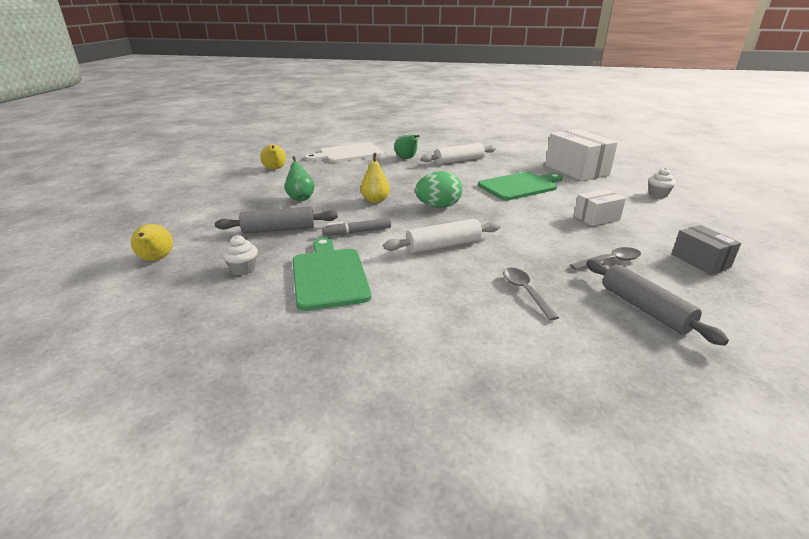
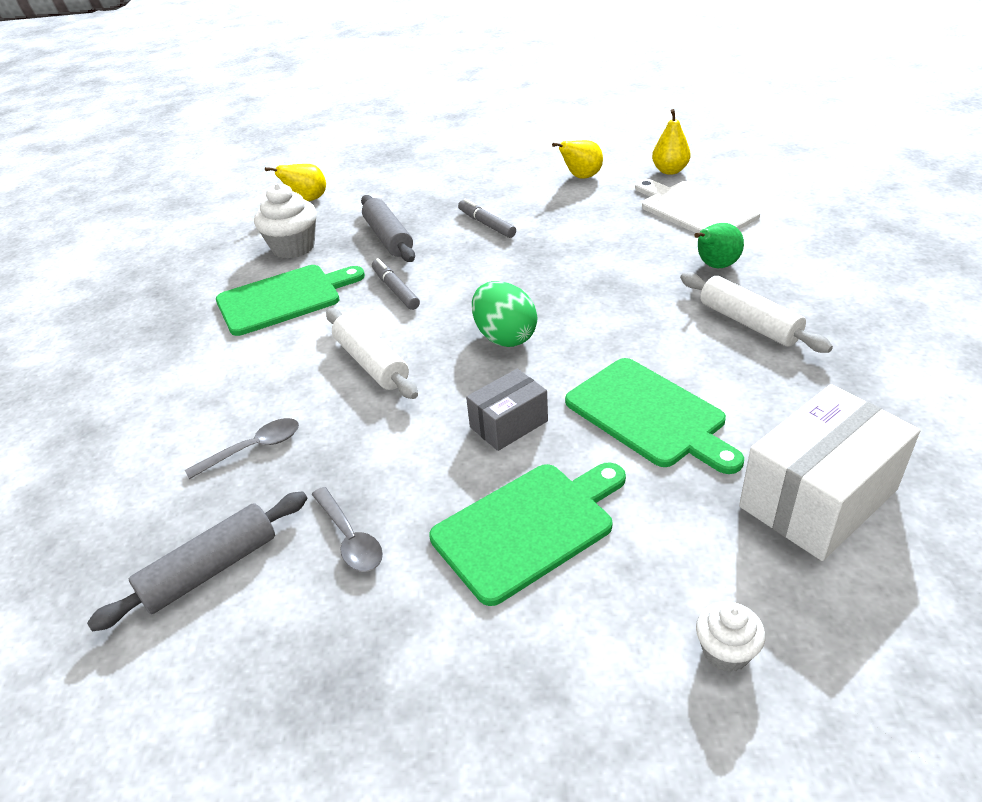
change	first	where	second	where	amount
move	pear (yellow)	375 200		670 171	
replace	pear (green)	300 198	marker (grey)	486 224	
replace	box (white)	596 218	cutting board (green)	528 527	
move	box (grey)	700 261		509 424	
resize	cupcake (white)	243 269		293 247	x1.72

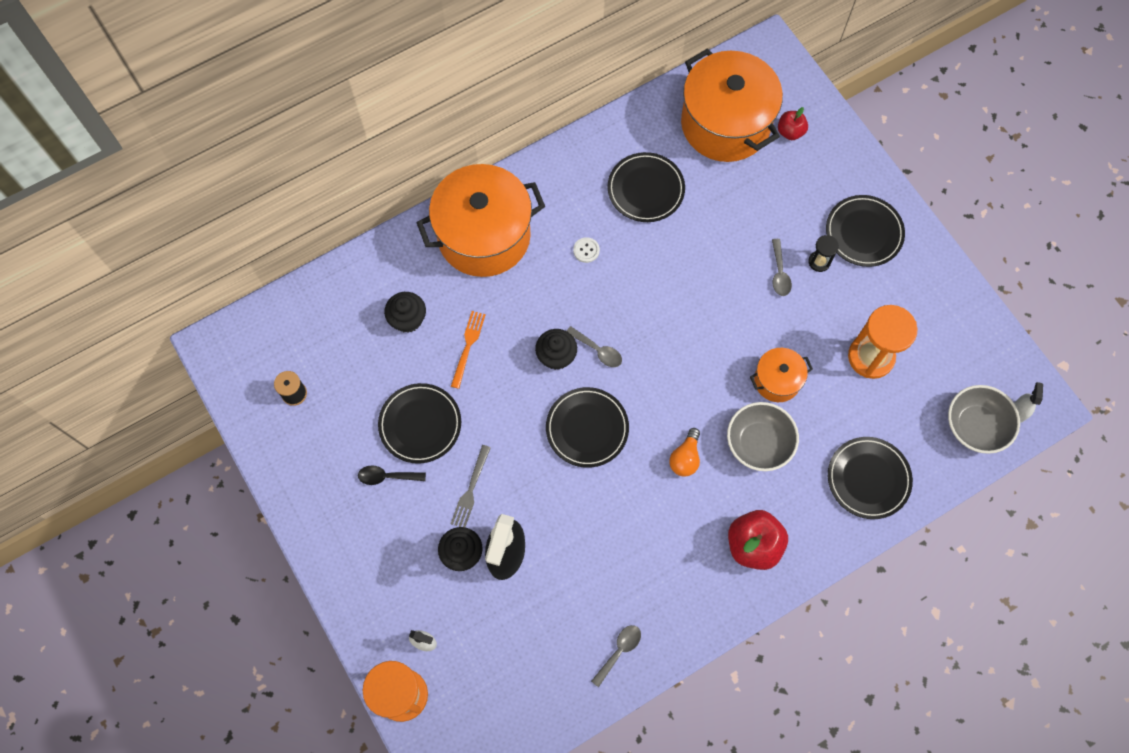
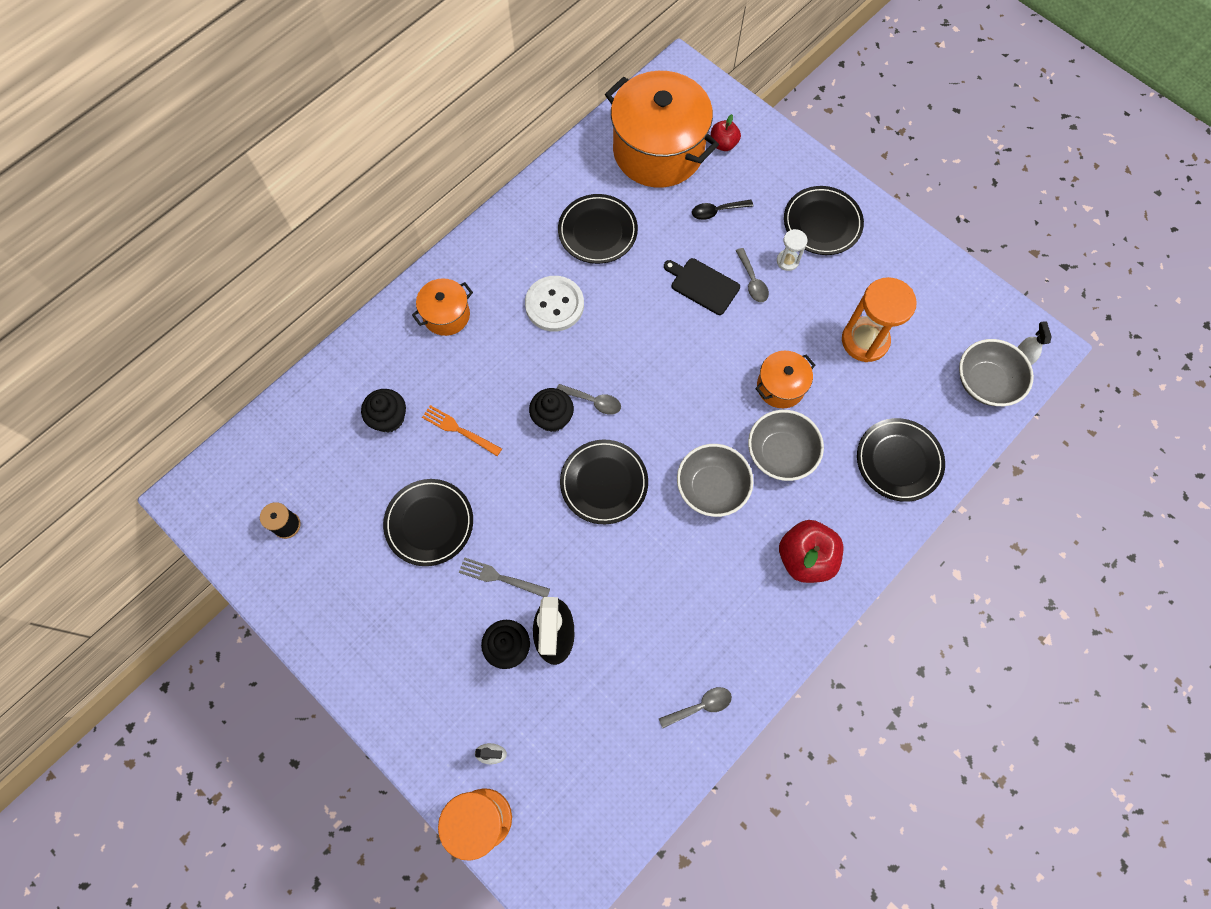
change	first	where	second	where	amount
resize	pot (orange)	484 236		446 315	x0.48
recolor	hourglass (black)	819 262	hourglass (white)	787 261	
resize	button (white)	586 250		554 305	x2.15
rotate	fork (orange)	468 346		458 430	60 degrees counterclockwise
replace	light bulb (orange)	685 458	bowl (grey)	712 487	
rotate	fork (grey)	471 490		500 578	105 degrees clockwise
move	spoon (black)	387 476		717 211	
rotate	spoon (grey)	619 651		700 706	45 degrees clockwise
insert			cutting board (black)	702 285	

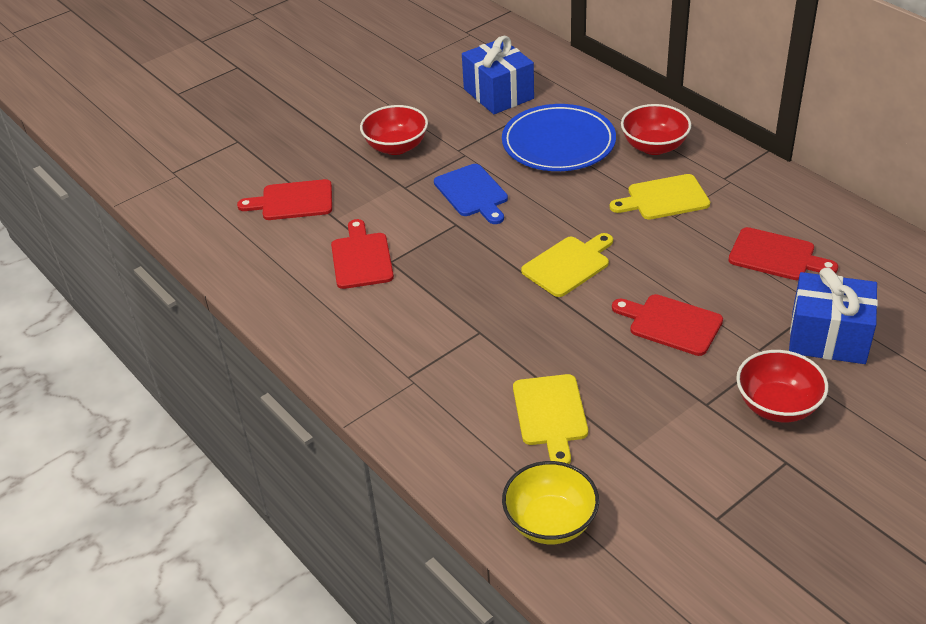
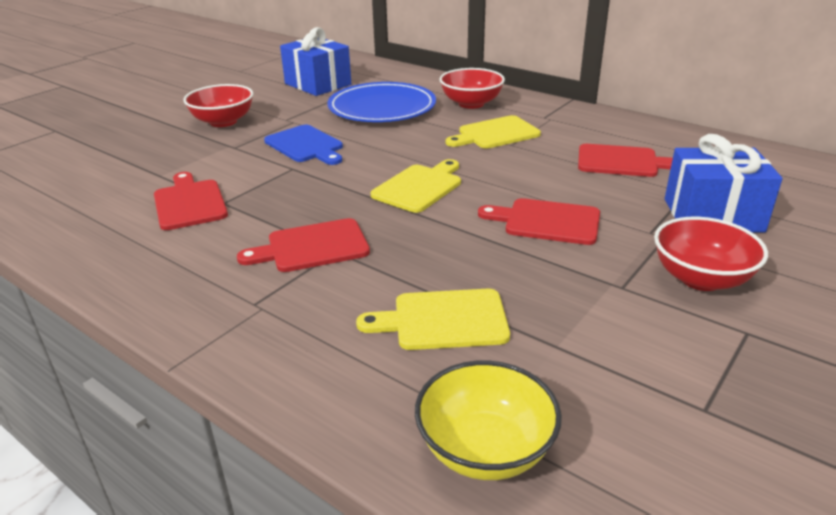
change	first	where	second	where	amount
move	cutting board (red)	293 201		312 247	
rotate	cutting board (yellow)	550 414		443 320	105 degrees clockwise

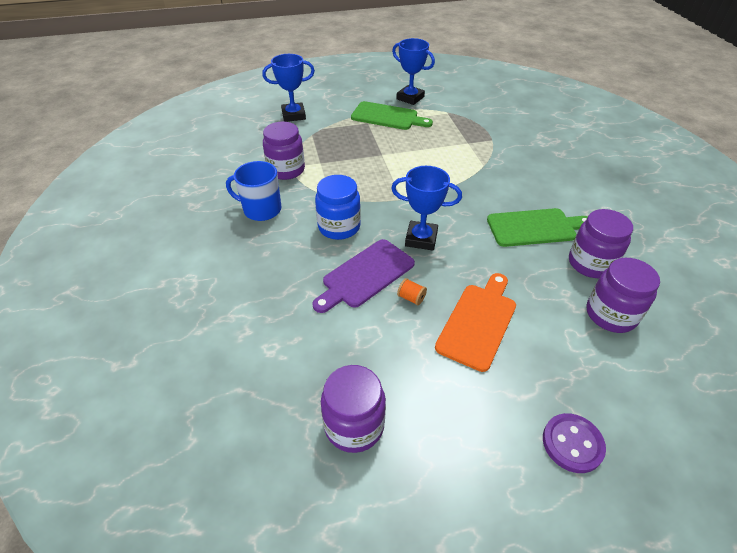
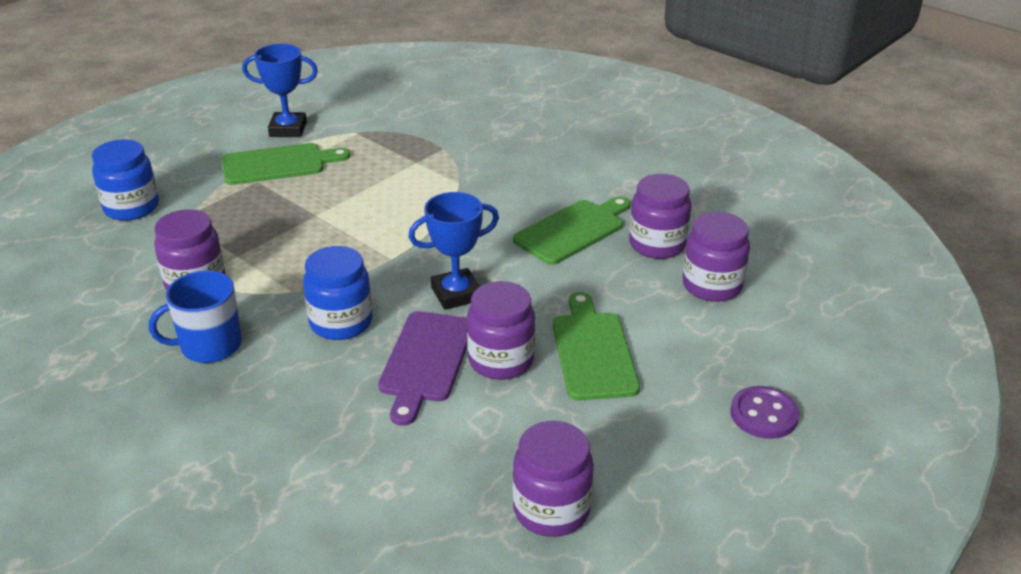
change	first	where	second	where	amount
replace	trophy (blue)	293 115	jar (blue)	131 208	
recolor	cutting board (orange)	478 322	cutting board (green)	593 351	
replace	spool (orange)	411 298	jar (purple)	501 360	

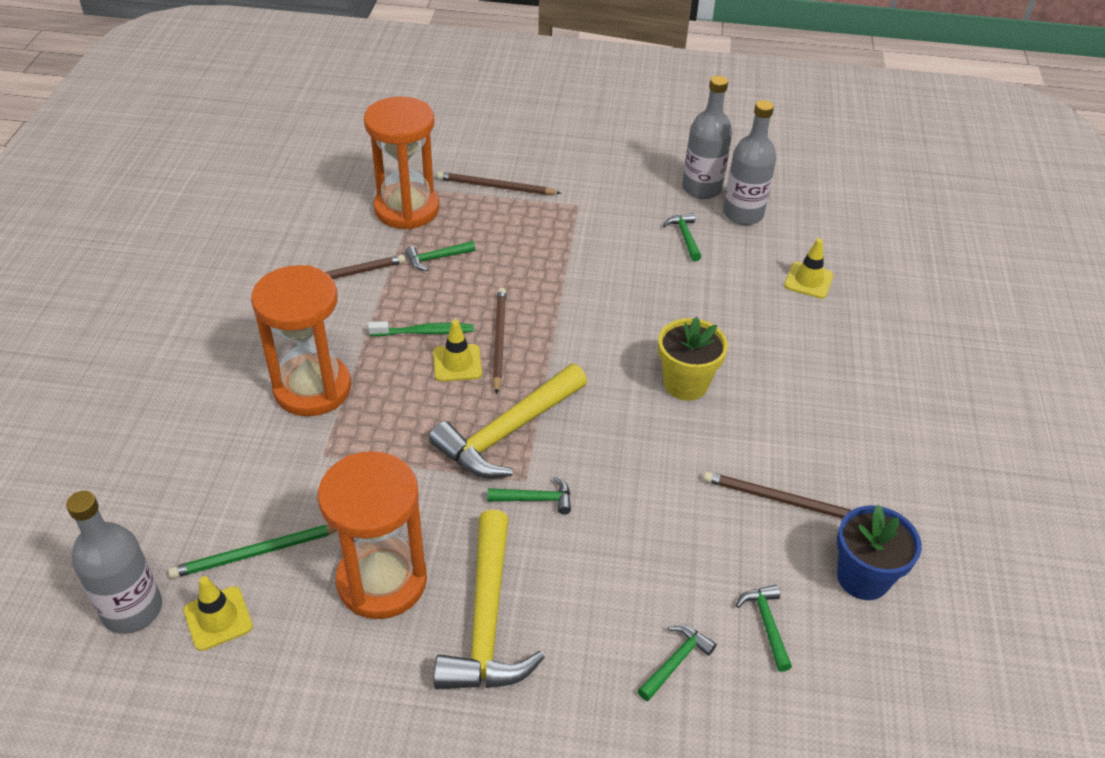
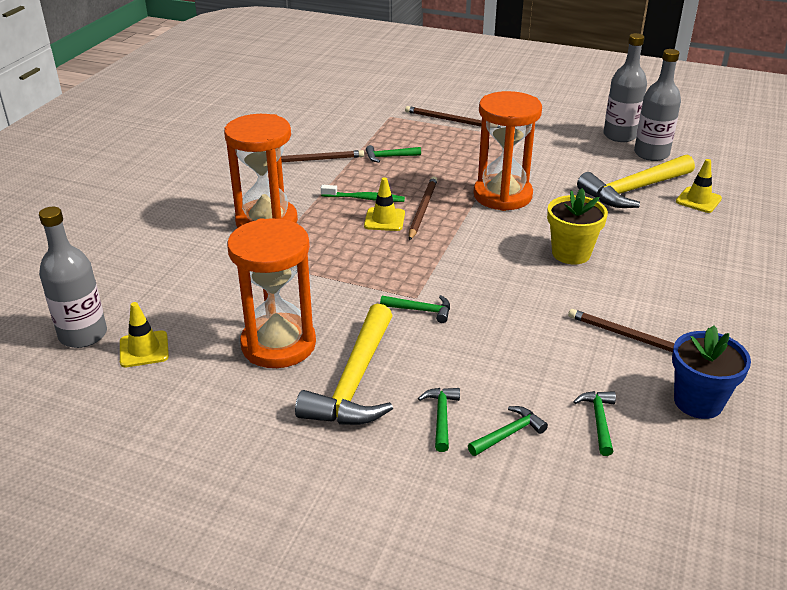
change	first	where	second	where	amount
move	hourglass (orange)	407 209		502 195	
move	hammer (green)	685 237		441 417	
move	hammer (yellow)	508 432		634 190	
delete	pencil (green)	257 553			

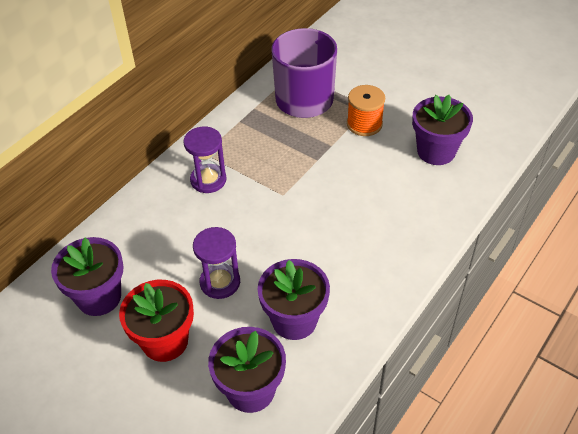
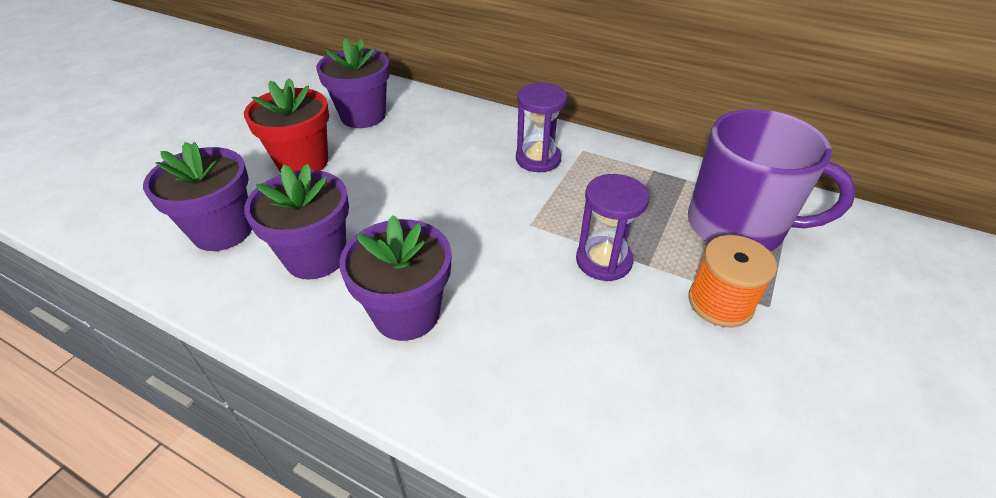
change	first	where	second	where	amount
move	flower pot (purple)	436 151		406 313	
move	hourglass (purple)	220 282		603 261	

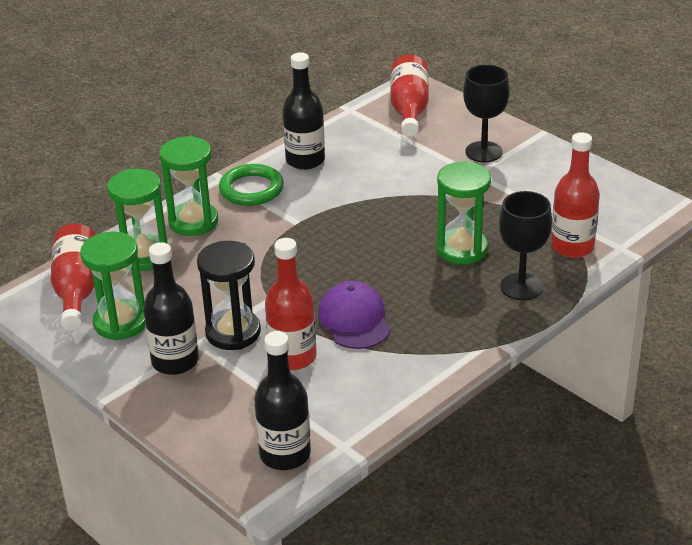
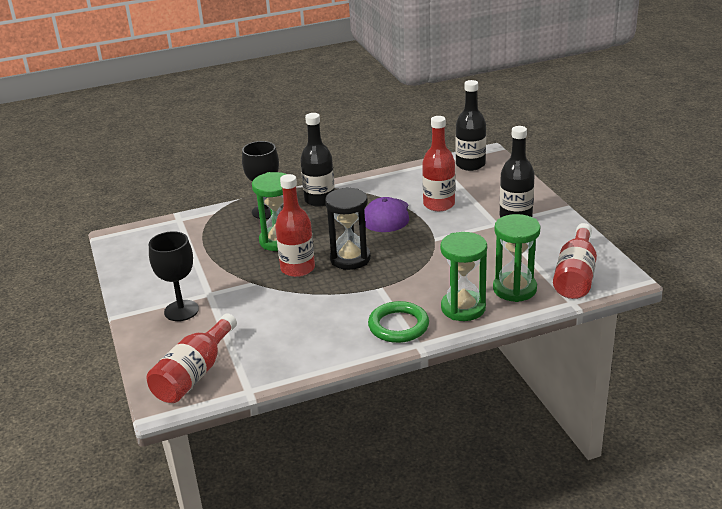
change	first	where	second	where	amount
move	bottle (black)	305 160		319 200	
move	bottle (red)	572 247		297 268	
delete	hourglass (green)	121 322			
move	hourglass (black)	233 332		350 258	

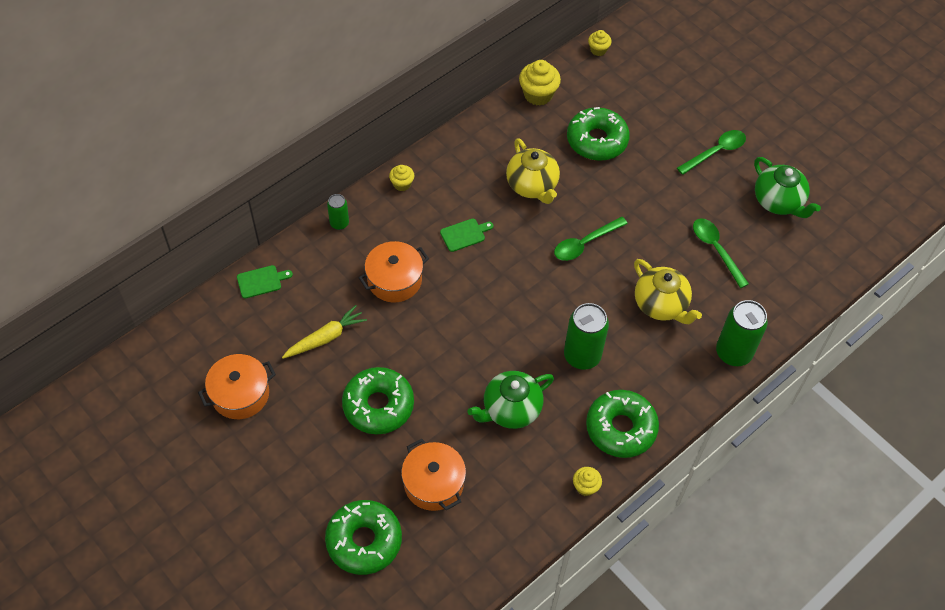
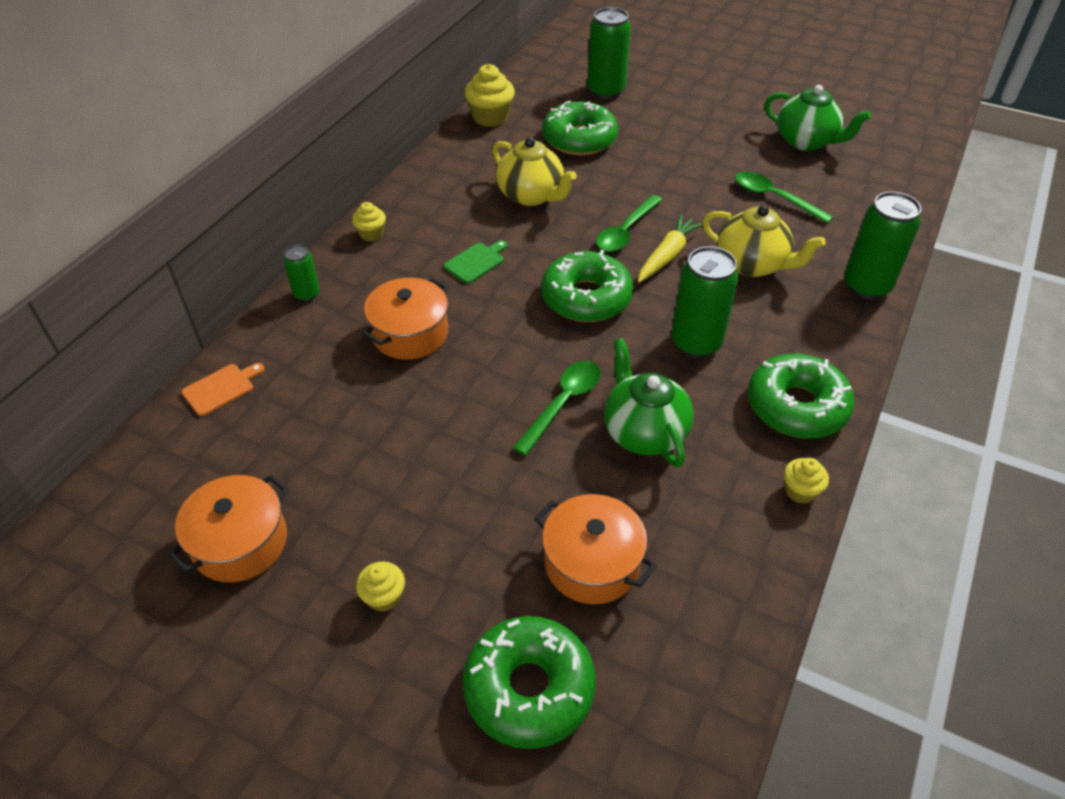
change	first	where	second	where	amount
move	cupcake (yellow)	598 50		384 597	
move	spoon (green)	716 152		563 403	
recolor	cutting board (green)	261 281	cutting board (orange)	221 388	
move	carrot (yellow)	326 337		667 255	
move	donut (green)	378 405		586 298	
rotate	teapot (green)	510 409		644 432	120 degrees clockwise
insert			can (green)	606 91	

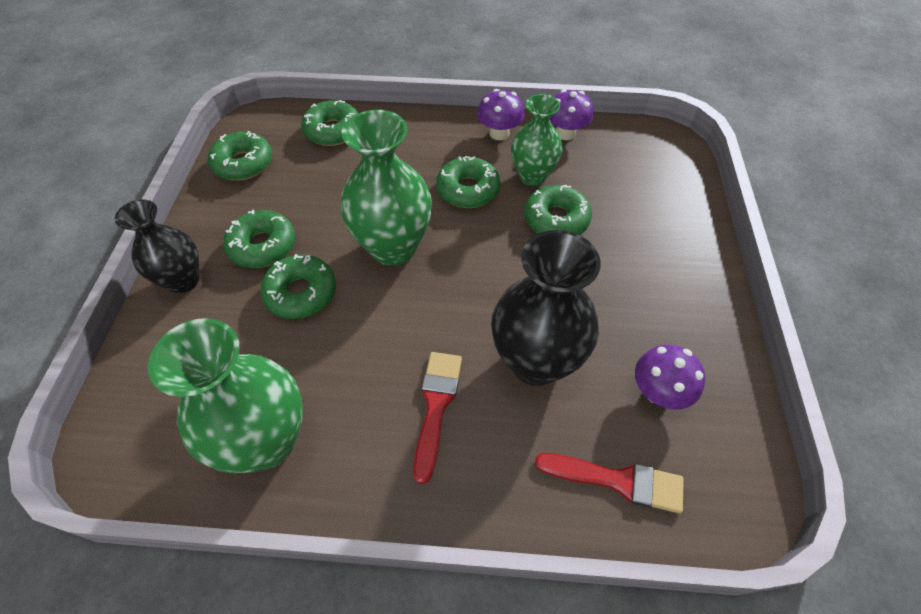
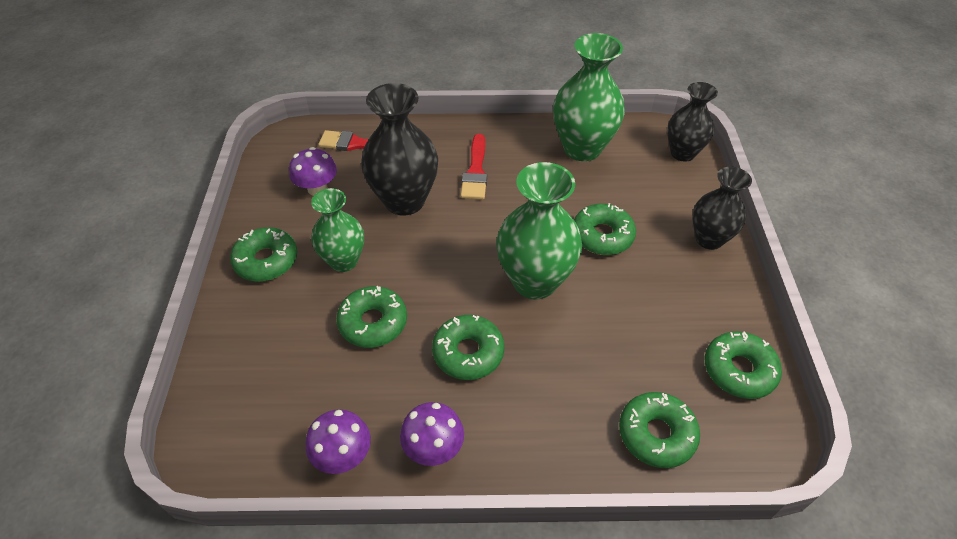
change	first	where	second	where	amount
move	vase (green)	532 176		343 261	
move	donut (green)	263 246		266 261	
insert			vase (black)	682 153	

